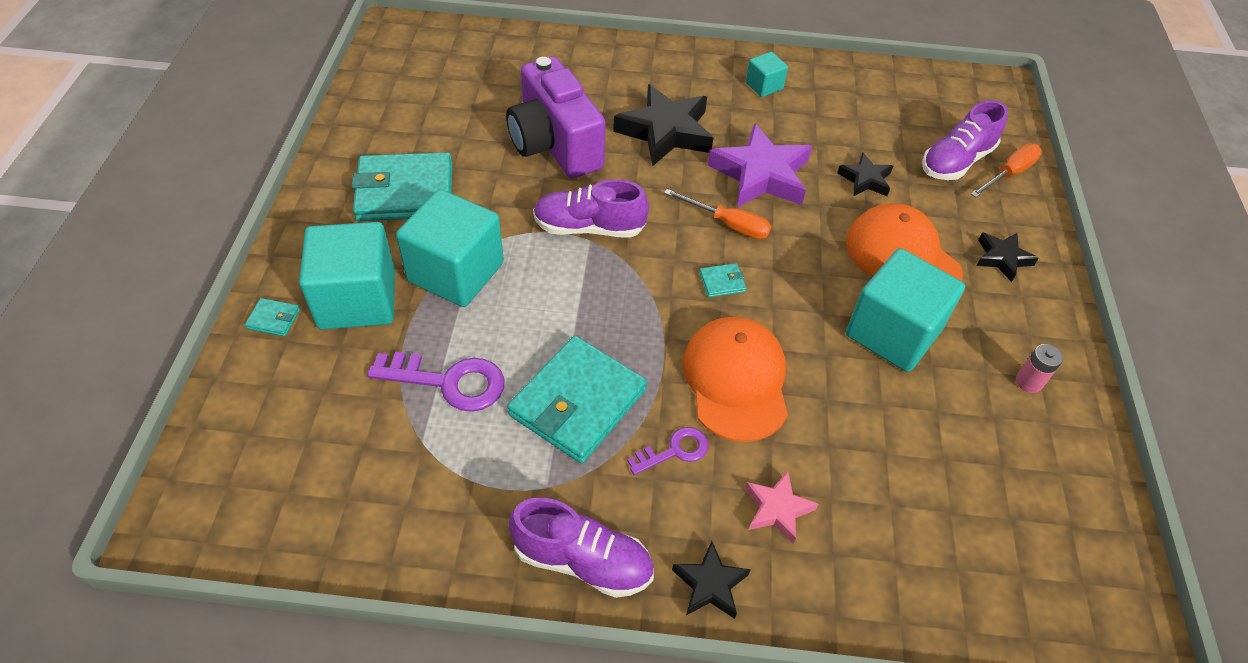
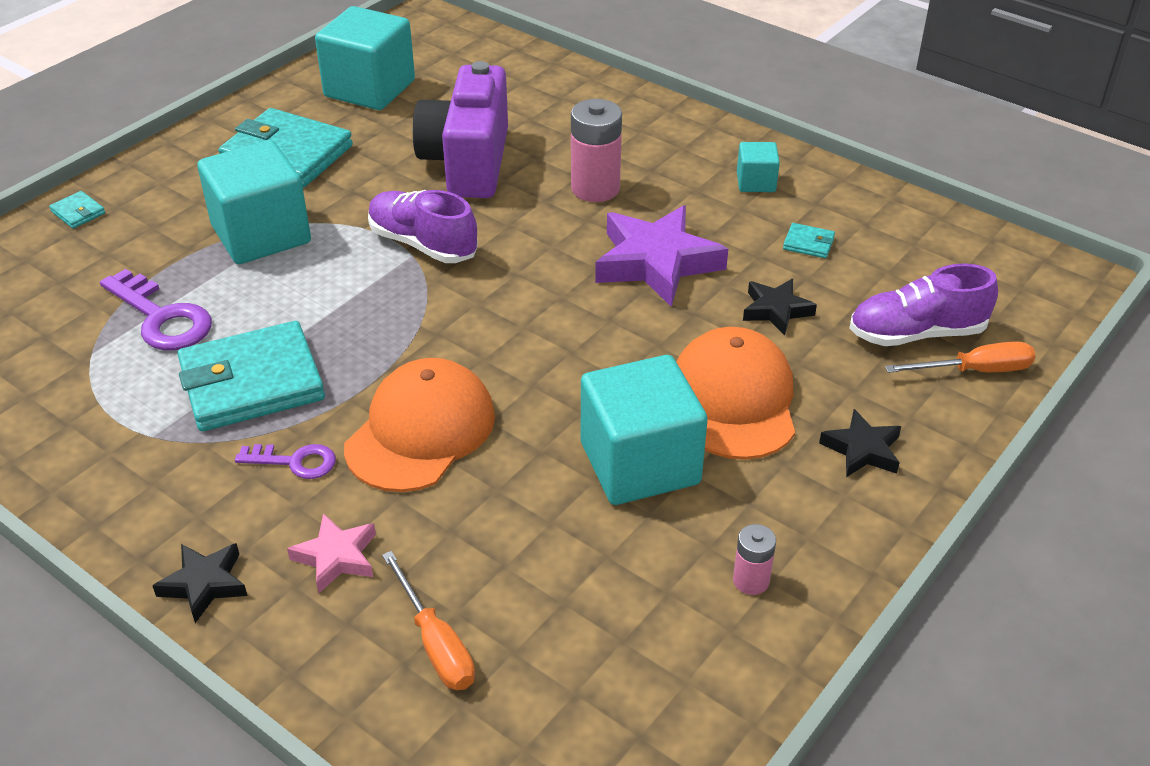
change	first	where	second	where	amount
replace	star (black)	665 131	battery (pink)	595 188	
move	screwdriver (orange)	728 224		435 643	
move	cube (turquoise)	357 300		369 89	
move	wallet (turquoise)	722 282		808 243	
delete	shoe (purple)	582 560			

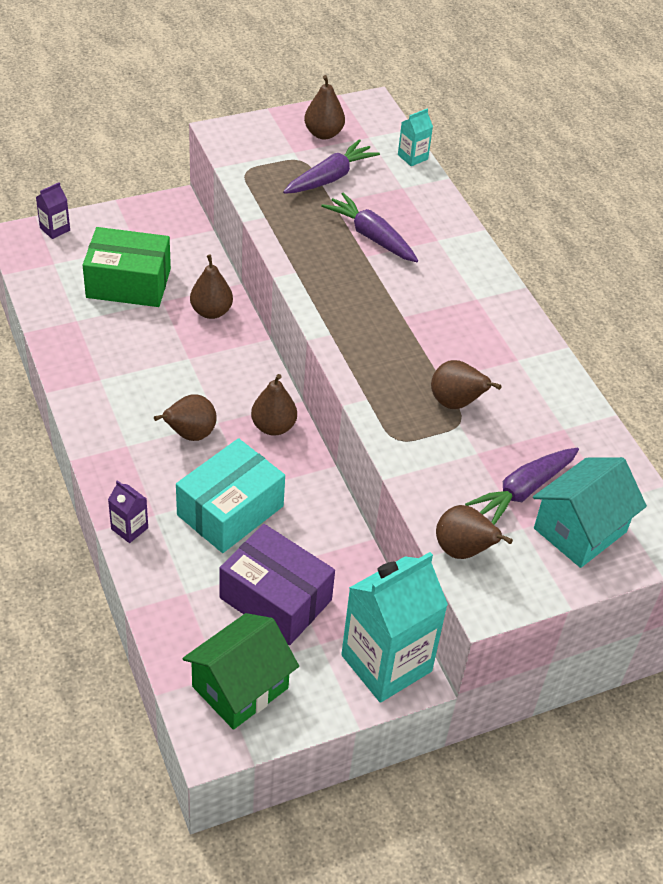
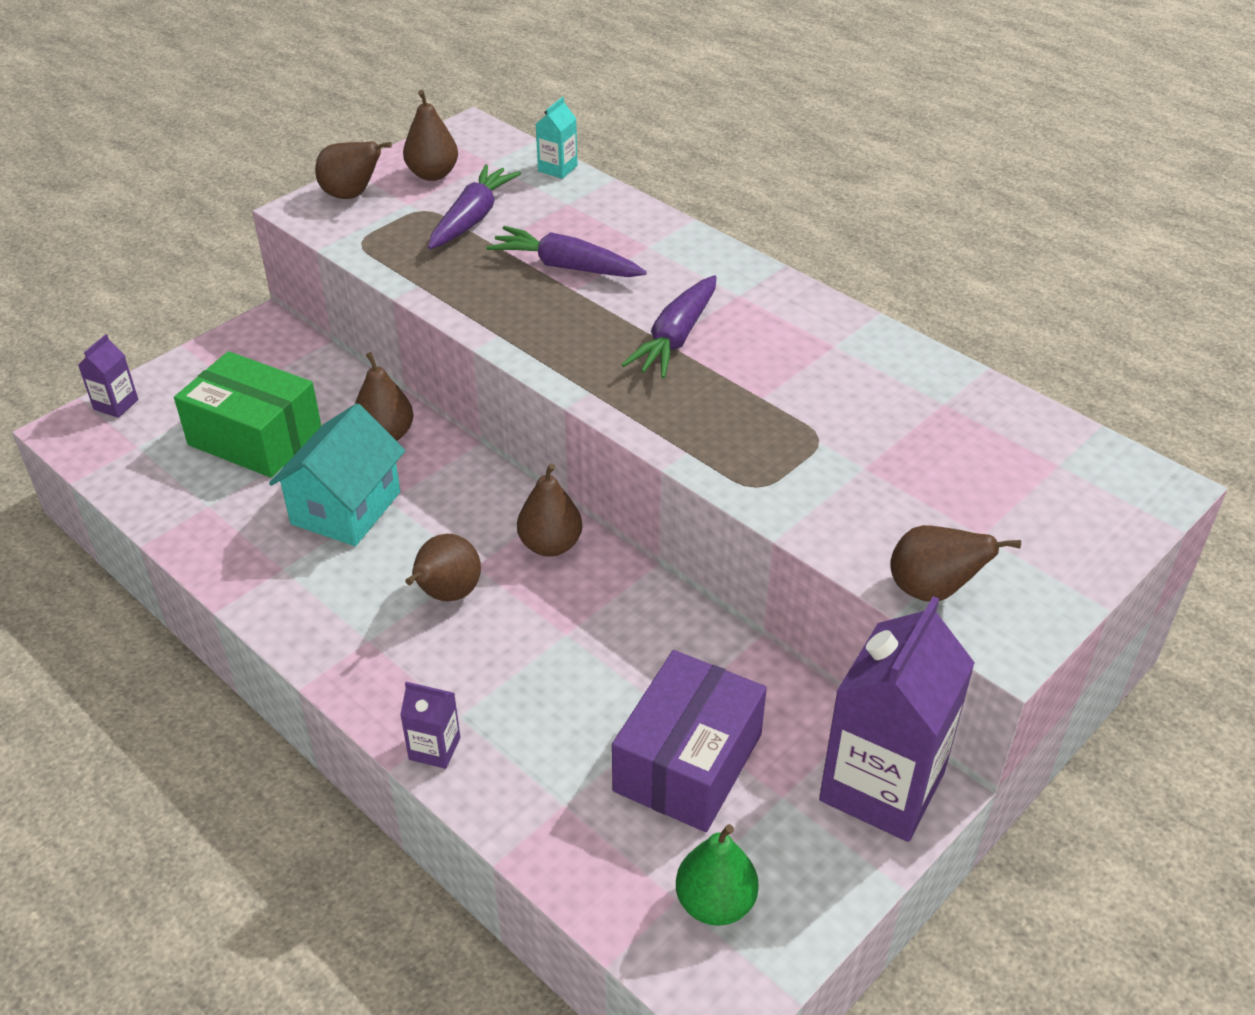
change	first	where	second	where	amount
rotate	box (green)	128 283		255 437	45 degrees clockwise
move	pear (brown)	456 403		352 195	
delete	box (turquoise)	230 510			
move	carrot (purple)	523 491		676 338	
move	house (turquoise)	580 530		346 508	
rotate	box (purple)	275 599		688 762	75 degrees counterclockwise
recolor	carton (turquoise)	386 663	carton (purple)	882 786	
replace	house (green)	240 687	pear (green)	715 903	

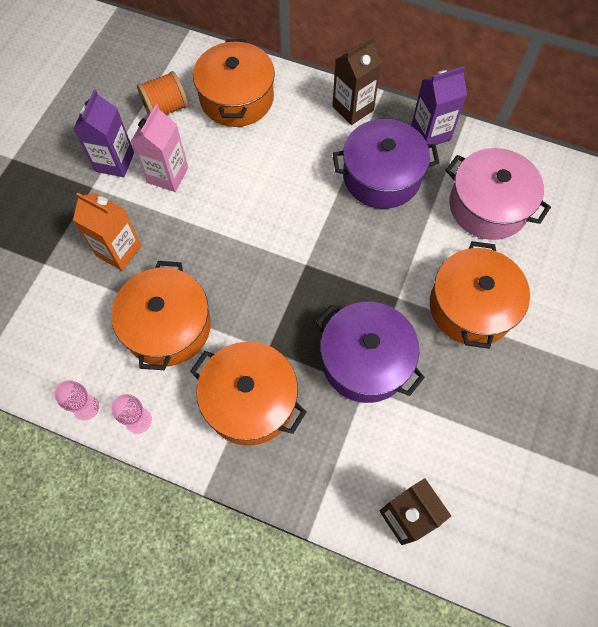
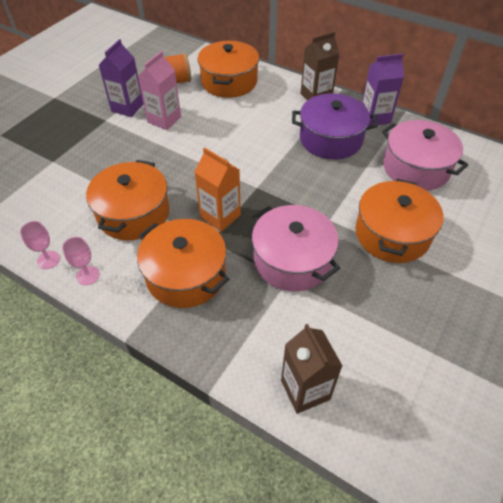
change	first	where	second	where	amount
move	carton (orange)	119 251		220 216	
recolor	pot (purple)	365 360	pot (pink)	292 260	

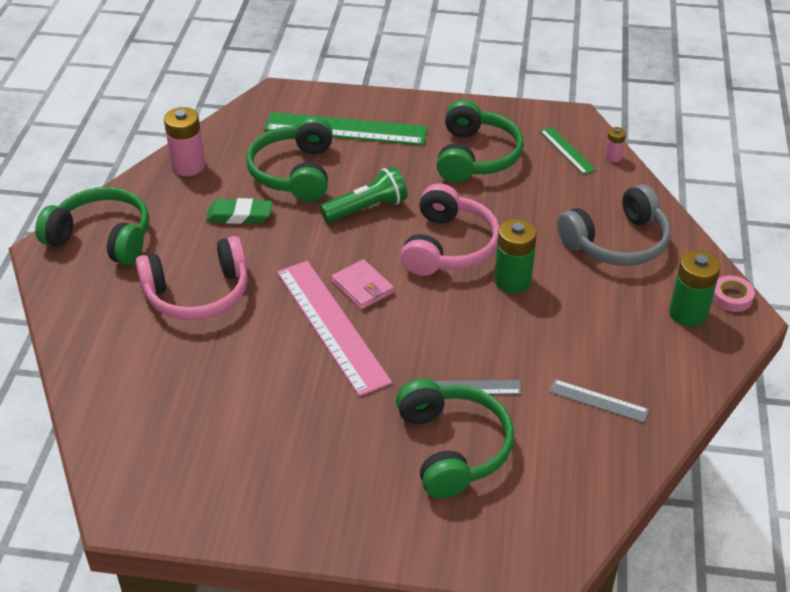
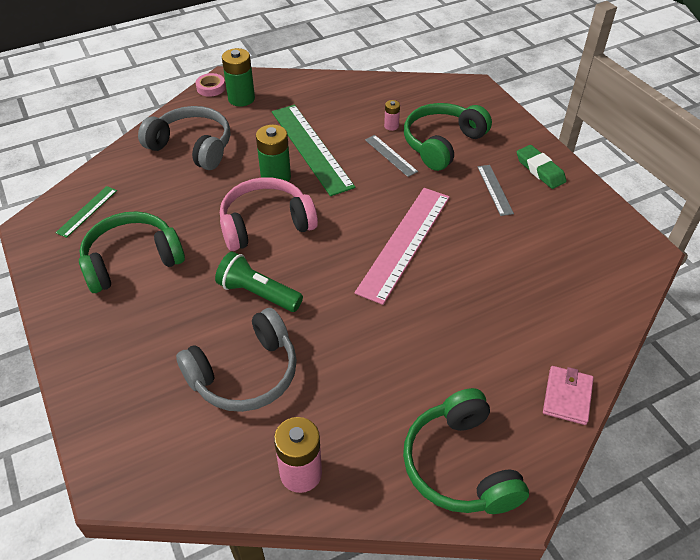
change	first	where	second	where	amount
move	ruler (green)	345 129		311 148	
recolor	headphones (green)	294 172	headphones (grey)	245 374	
move	battery (pink)	613 157		391 126	
move	eraser (green)	239 215		540 170	
delete	headphones (pink)	198 294			
move	wallet (pink)	362 287		567 397	
move	ruler (grey)	598 400		494 189	

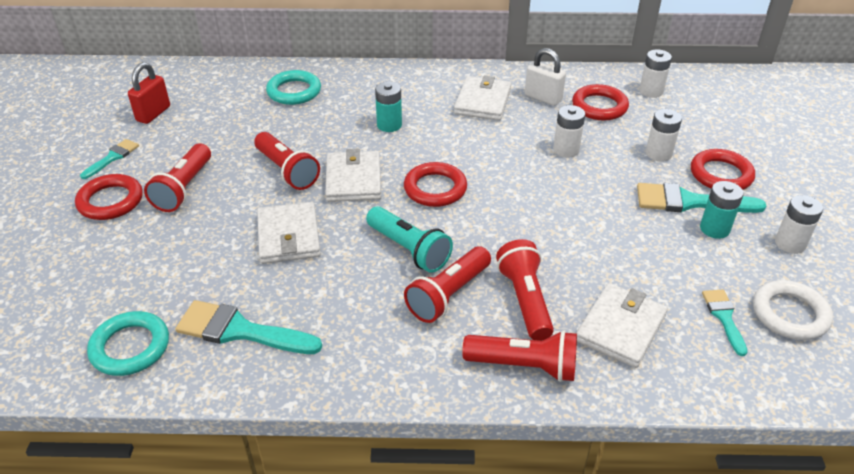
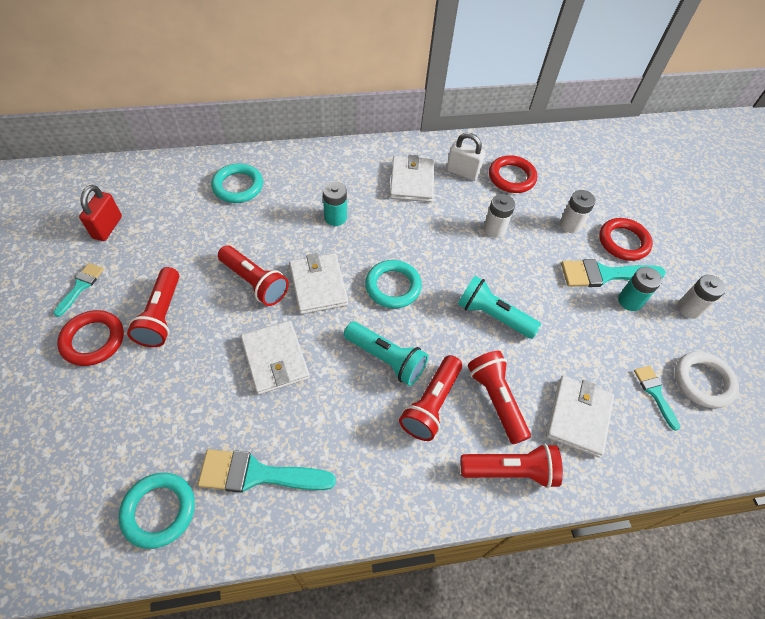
change	first	where	second	where	amount
delete	battery (white)	651 91			
recolor	ring (red)	435 188	ring (turquoise)	393 286	
insert			flashlight (turquoise)	493 315	

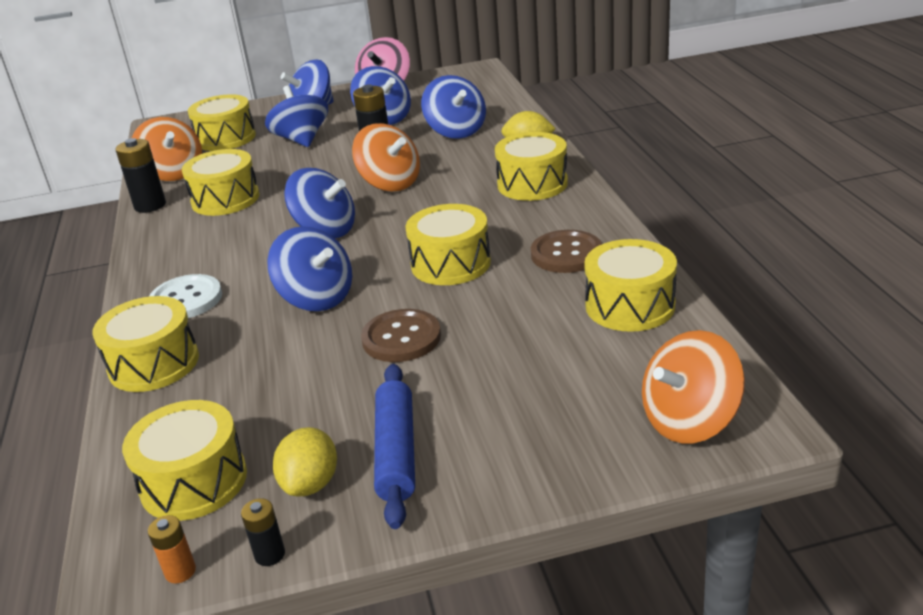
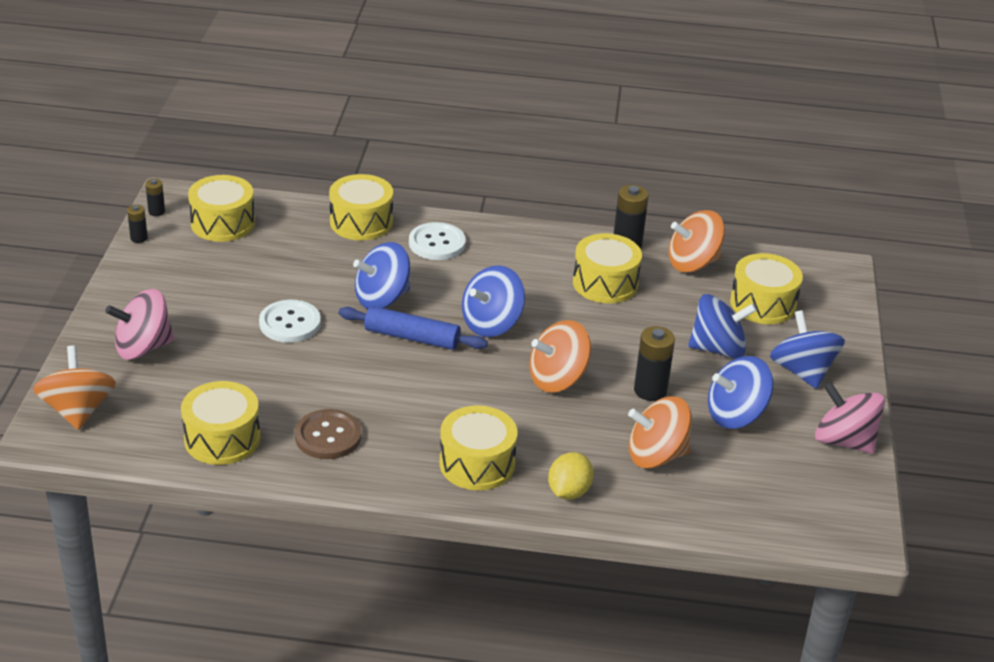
change	first	where	second	where	amount
recolor	spinning top (blue)	456 131	spinning top (orange)	656 455	
delete	drum (yellow)	450 263			
recolor	button (brown)	401 338	button (white)	290 323	
move	rolling pin (blue)	397 452		412 337	
delete	lemon (yellow)	311 484			
recolor	battery (orange)	180 571	battery (black)	156 211	
insert			spinning top (pink)	143 347	

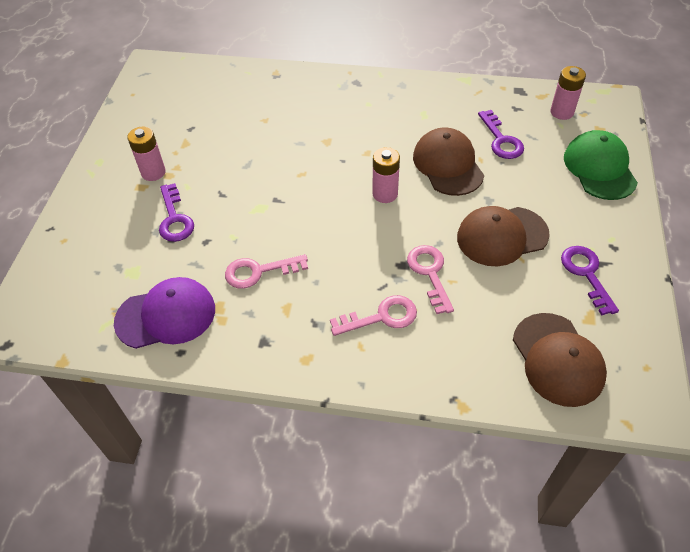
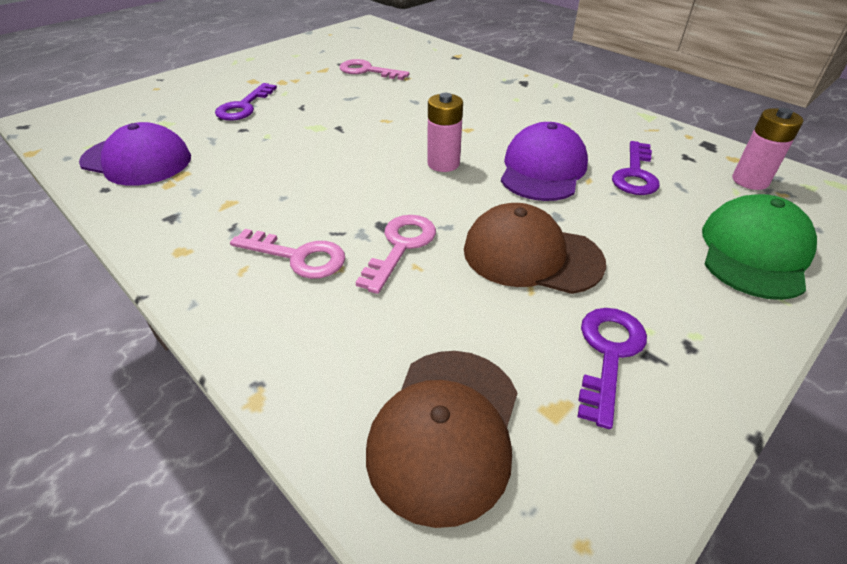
change	first	where	second	where	amount
delete	battery (pink)	153 172			
recolor	cap (brown)	448 165	cap (purple)	543 169	
move	key (pink)	259 272		367 71	

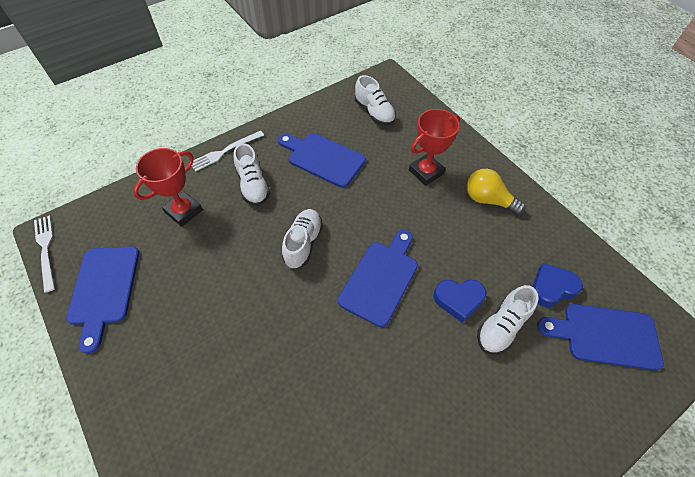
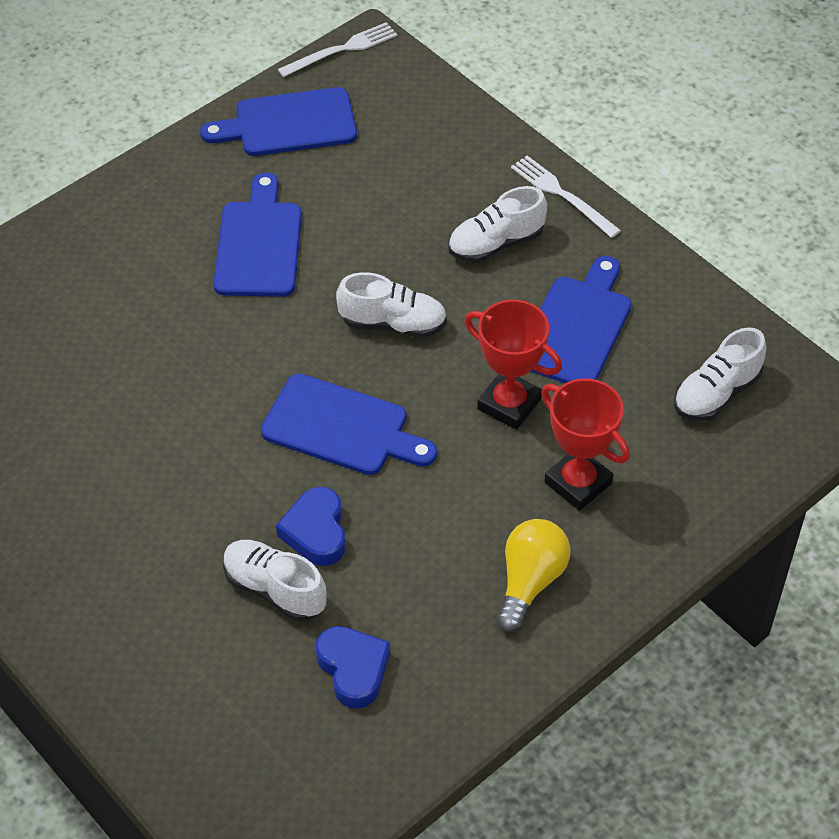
change	first	where	second	where	amount
move	trophy (red)	183 211		509 404	
move	cutting board (blue)	605 335		259 244	

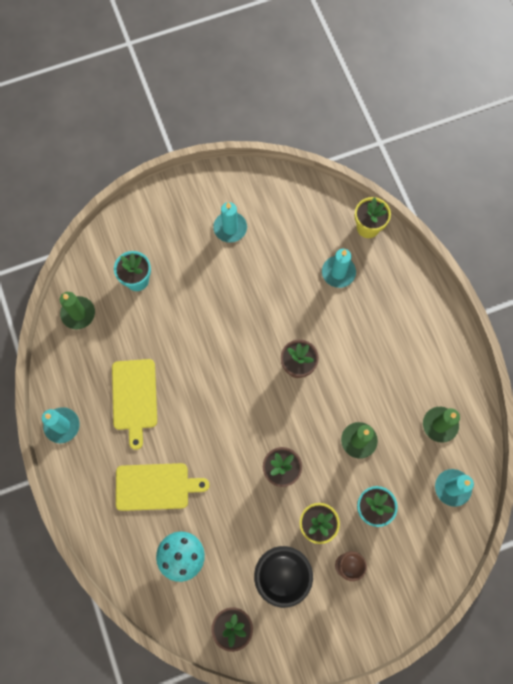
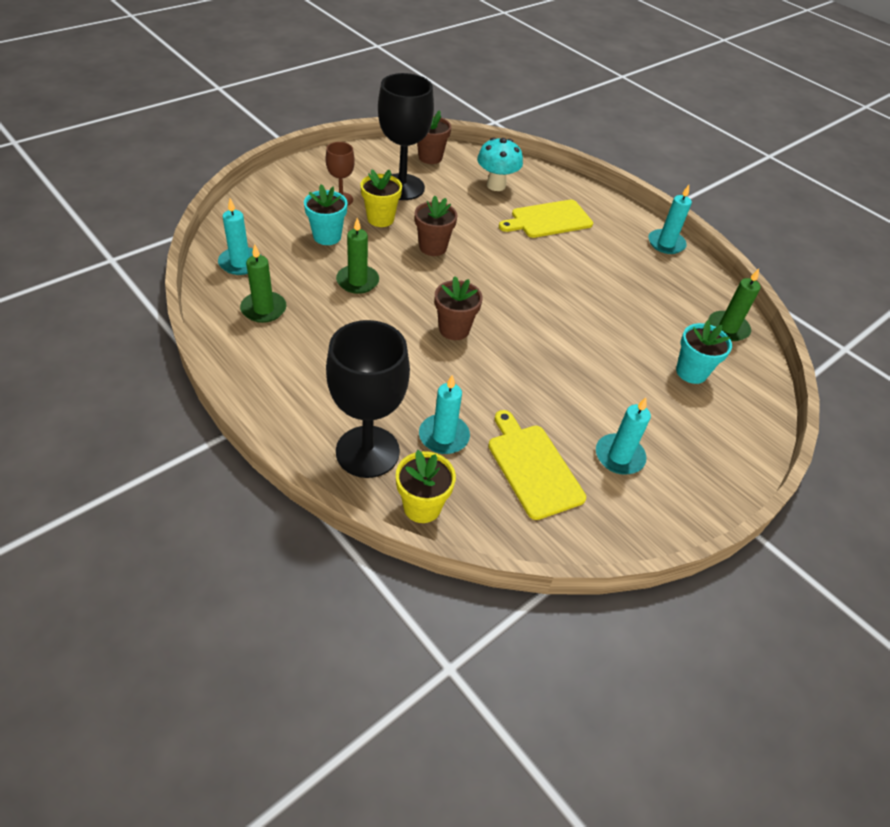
change	first	where	second	where	amount
move	cutting board (yellow)	134 398		533 467	
insert			goblet (black)	367 451	

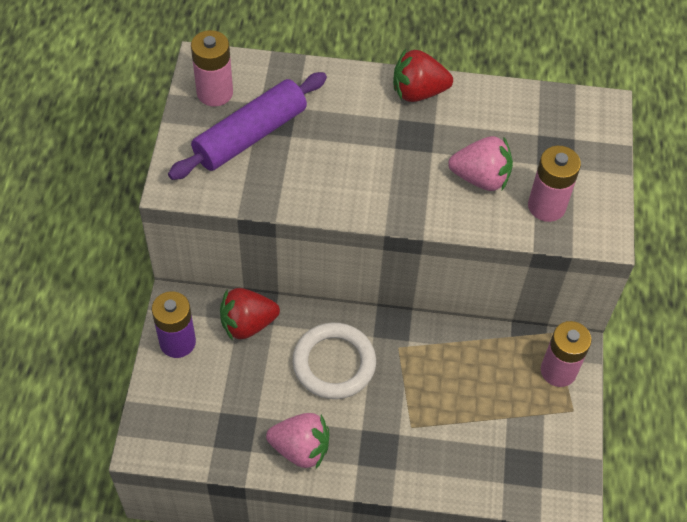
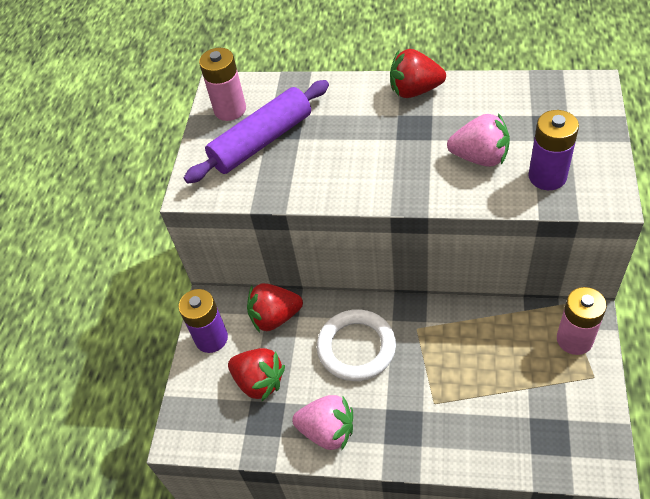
change	first	where	second	where	amount
recolor	battery (pink)	546 206	battery (purple)	547 176	
insert			strawberry (red)	259 382	

